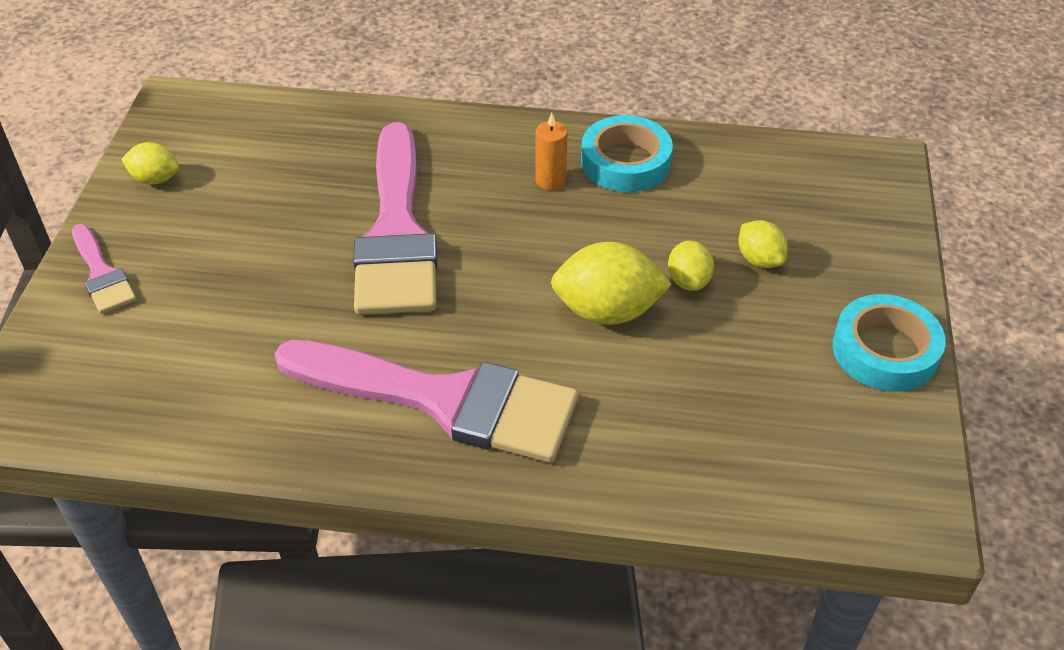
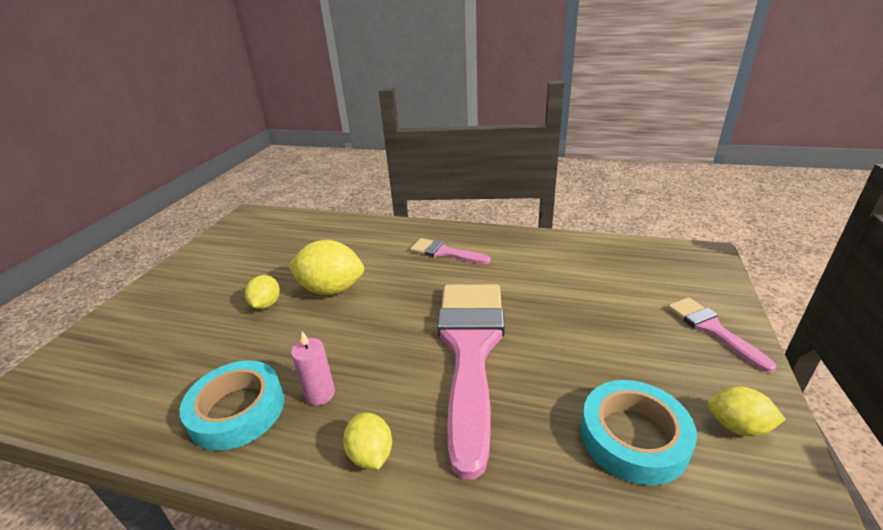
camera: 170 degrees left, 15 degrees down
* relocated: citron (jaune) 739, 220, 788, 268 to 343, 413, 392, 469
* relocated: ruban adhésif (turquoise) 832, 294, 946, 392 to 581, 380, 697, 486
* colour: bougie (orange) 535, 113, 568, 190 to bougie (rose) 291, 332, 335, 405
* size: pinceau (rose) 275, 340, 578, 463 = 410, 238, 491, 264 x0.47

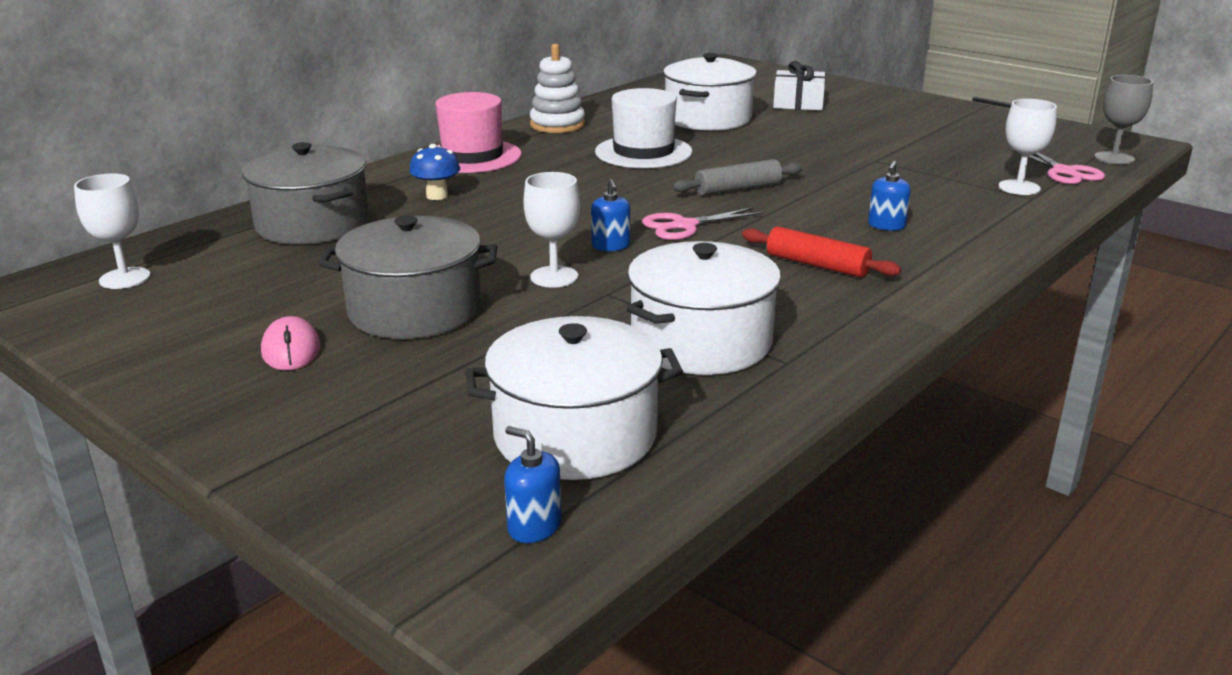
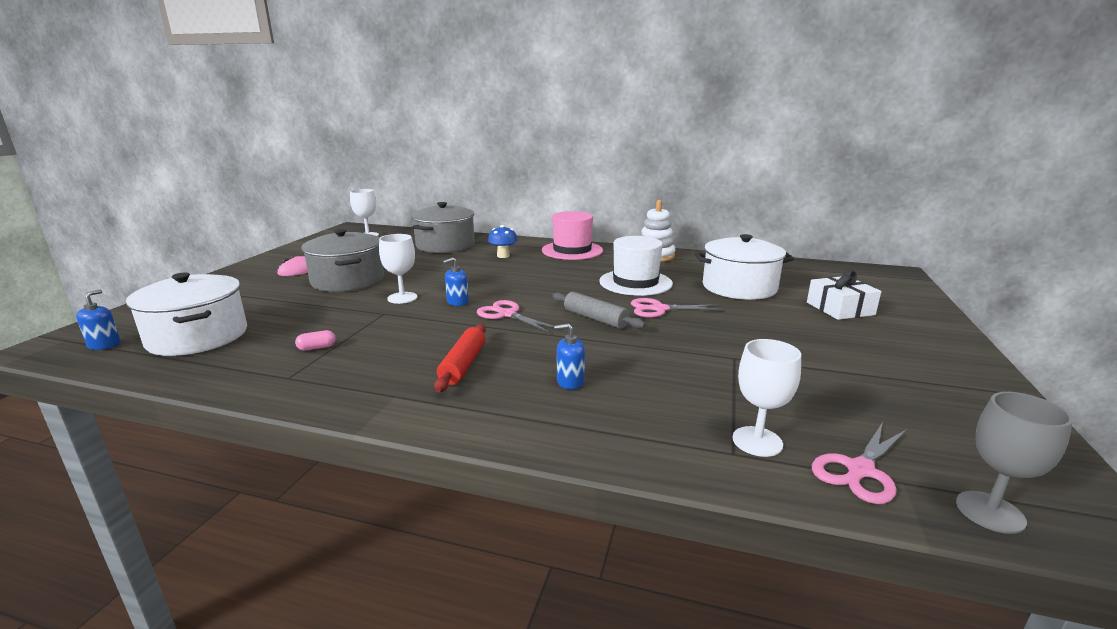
camera: 65 degrees right, 5 degrees down
* appeared: ciseaux (rose) 631, 298, 722, 317
* exchanged: marmite (blanc) 626, 241, 781, 375 to gélule (rose) 295, 330, 336, 351

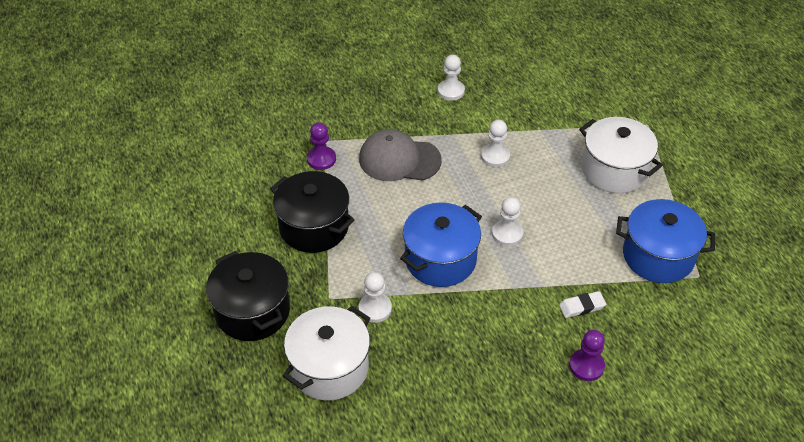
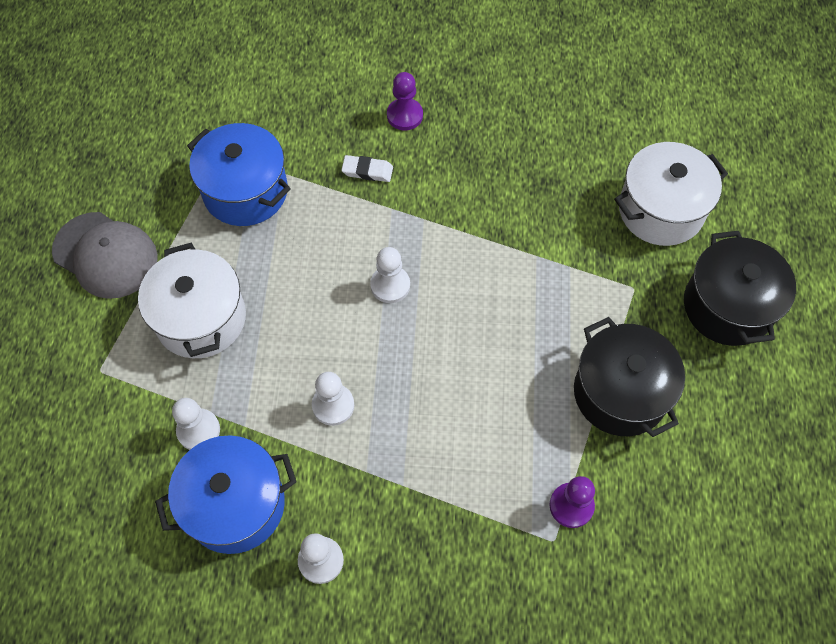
camera: 155 degrees left, 15 degrees up
* relocated: casquette (gris) 359, 129, 442, 181 to 52, 212, 158, 299
* relocated: pion (blanc) 359, 272, 392, 323 to 172, 398, 220, 450
* relocated: marmite (bleu) 400, 203, 482, 287 to 155, 435, 296, 554

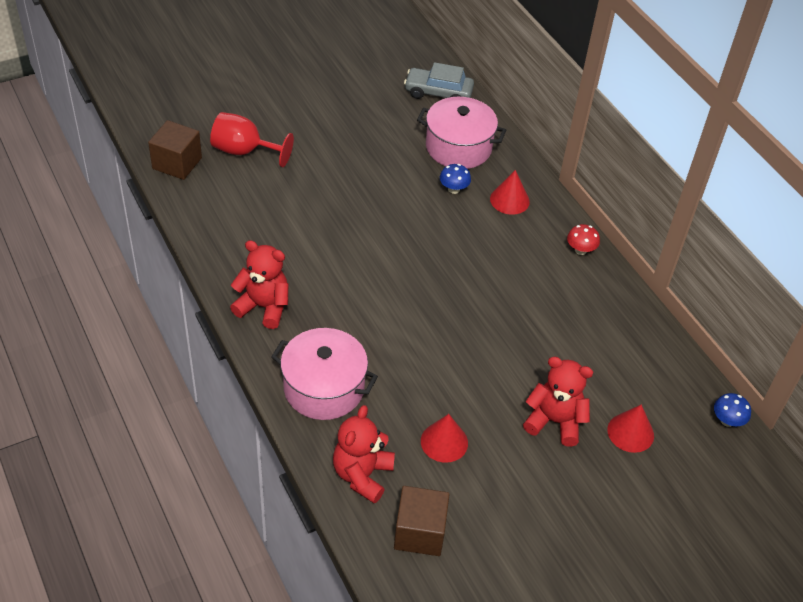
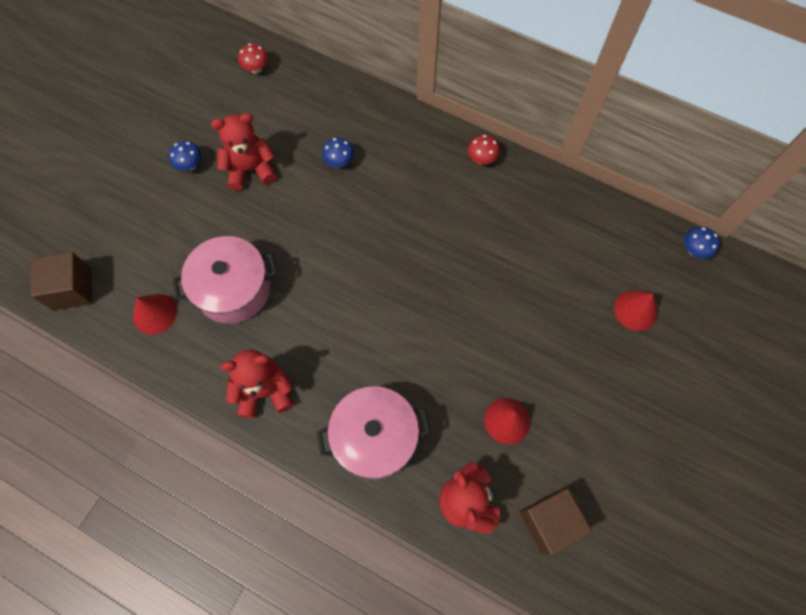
camera: 30 degrees left, 20 degrees up
* missing: verre à pied (rouge) 210, 112, 294, 167
* appeared: champignon (bleu) 169, 141, 202, 171
* relocated: marmite (rose) 417, 97, 506, 169 to 173, 236, 277, 324
* relocated: cône (rouge) 490, 170, 530, 215 to 133, 294, 177, 335
* relocated: ours en peluche (rouge) 523, 357, 593, 447 to 211, 113, 277, 191
* exchanged: voiture (gris) 404, 62, 474, 99 to champignon (rouge) 238, 43, 268, 74

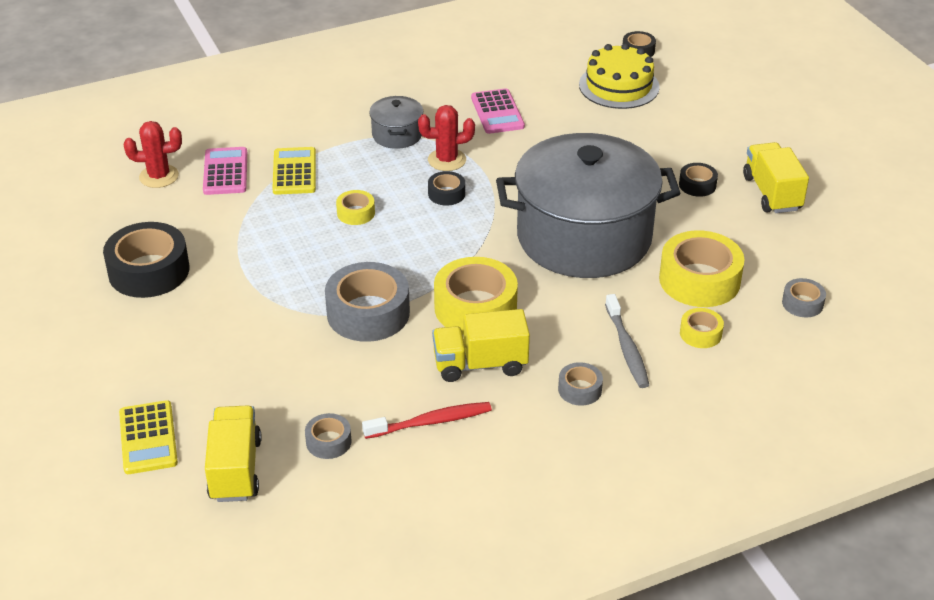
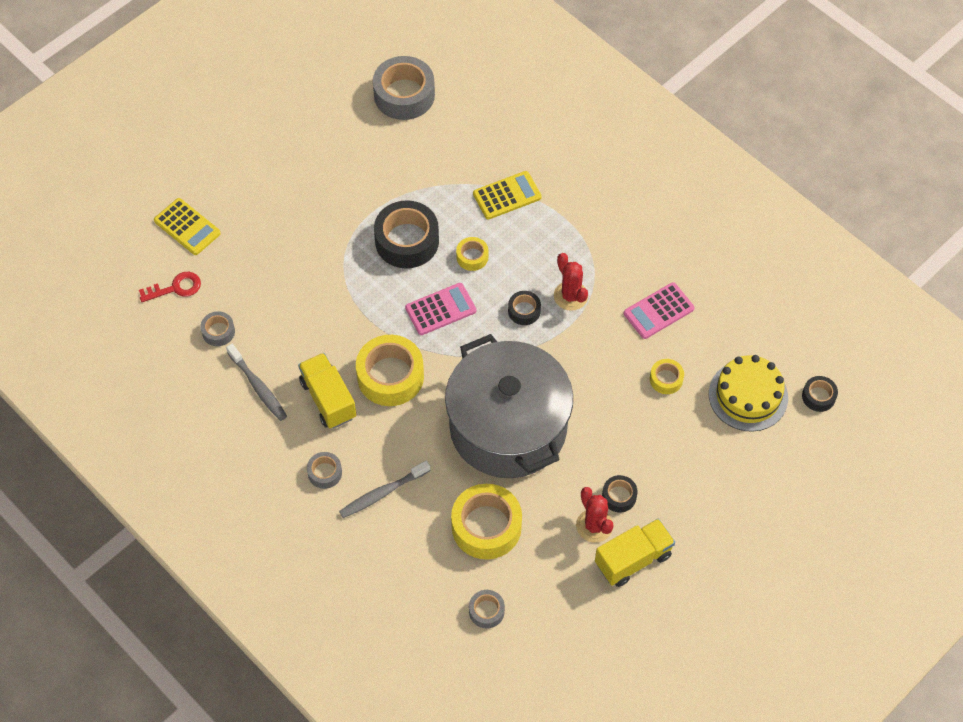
camera: 70 degrees right, 20 degrees up
* missing: marmite (gris) 369, 96, 423, 149
* relocated: ruban adhésif (noir) 103, 222, 189, 298 to 374, 200, 439, 268
* relocated: cactus (rouge) 124, 121, 182, 188 to 576, 487, 614, 543
* relocated: calculatrice (rose) 203, 147, 247, 195 to 405, 283, 476, 335
* relocated: ruban adhésif (gris) 325, 262, 410, 342 to 373, 56, 435, 120
* relocated: ruban adhésif (jaune) 680, 308, 724, 348 to 650, 359, 684, 394
* exchanged: camion (jaune) 205, 405, 262, 502 to clé (rouge) 139, 272, 201, 302
* colour: brosse à dents (rouge) 362, 402, 492, 439 to brosse à dents (gris) 226, 344, 287, 421
* spun: calculatrice (jaune) 119, 400, 178, 474 = 154, 198, 221, 255 105 degrees counterclockwise

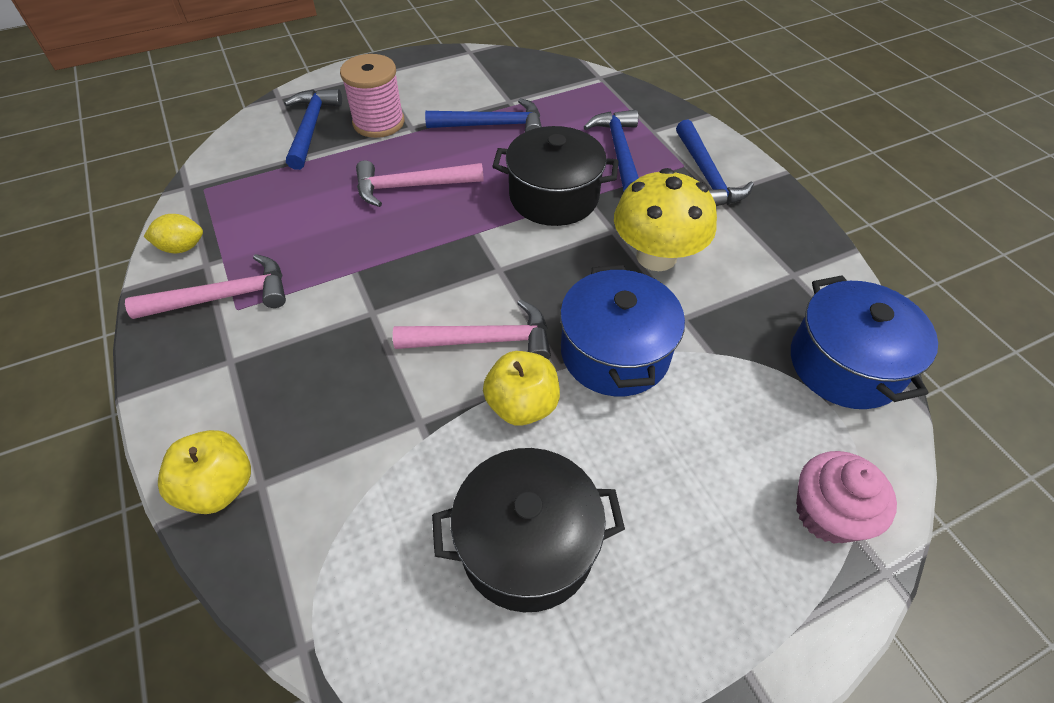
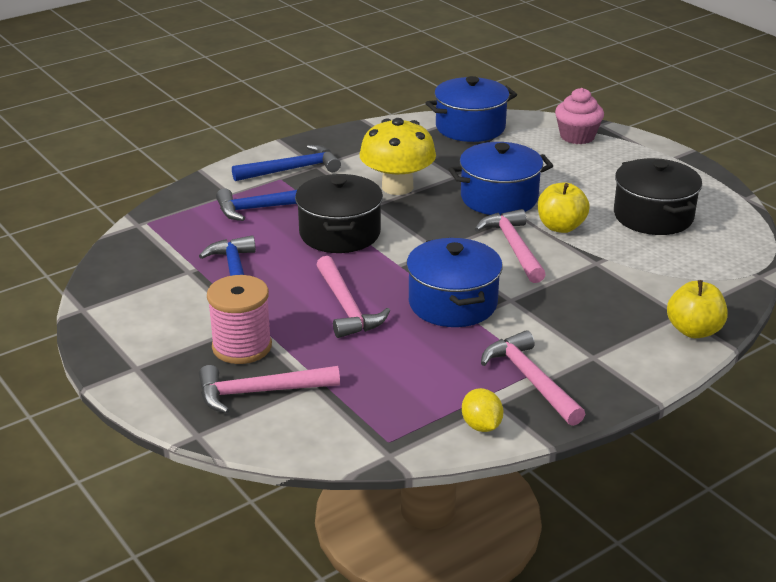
camera: 100 degrees left, 20 degrees down
* appeared: marmite (bleu) 406, 238, 503, 327
* colour: marteau (bleu) 284, 89, 342, 170 to marteau (rose) 199, 365, 340, 414

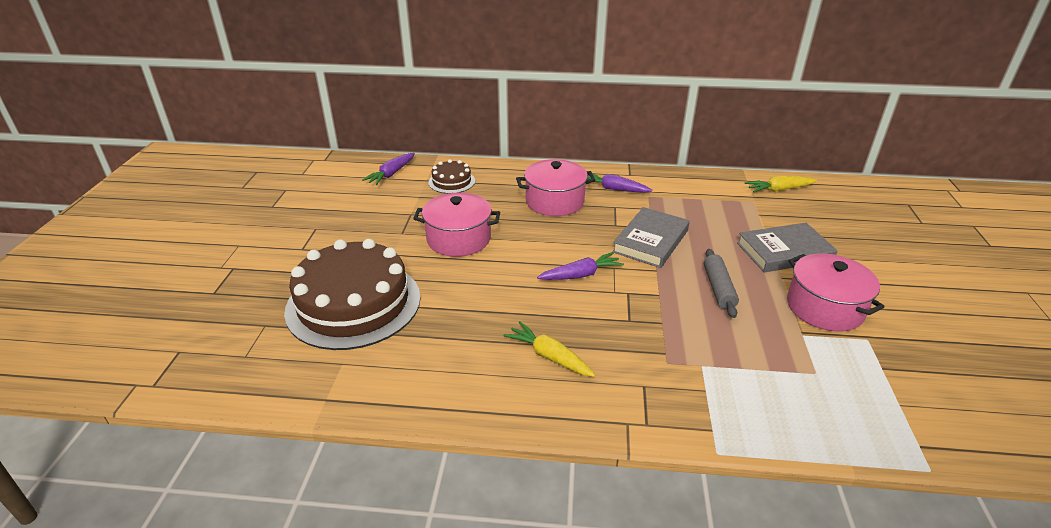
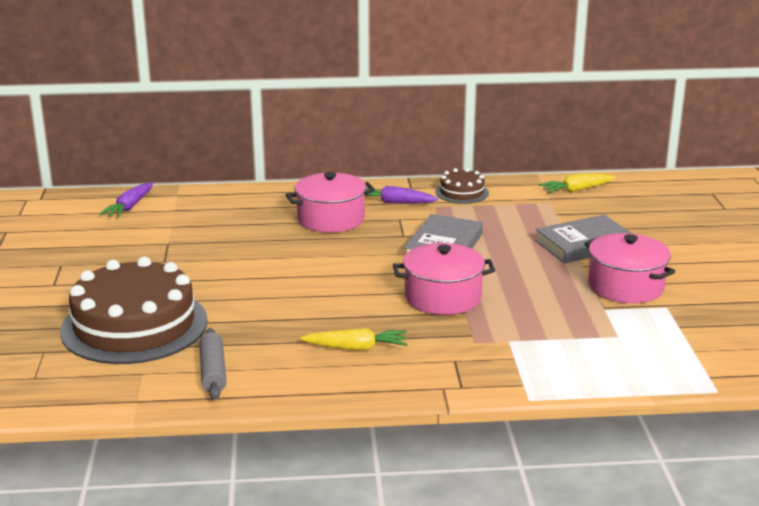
camera: 10 degrees left, 10 degrees down
* missing: carotte (violet) 537, 252, 624, 280
* relocated: marmite (rose) 413, 193, 500, 257 to 393, 243, 495, 315
* relocated: gâteau (marron) 428, 159, 475, 194 to 435, 168, 489, 204
* relocated: rouleau à pâtisserie (gris) 704, 249, 739, 318 to 199, 328, 226, 399
* spun: carotte (jaune) 503, 321, 595, 377 = 300, 328, 408, 350 150 degrees clockwise

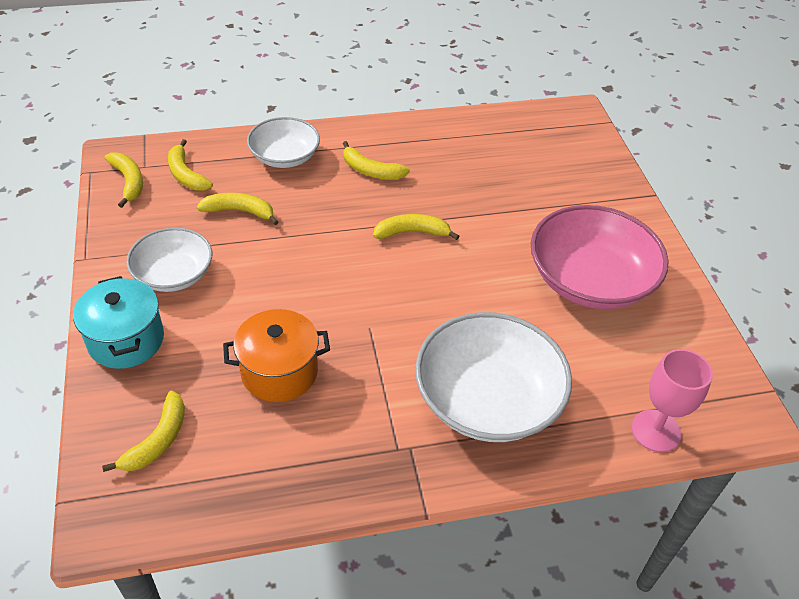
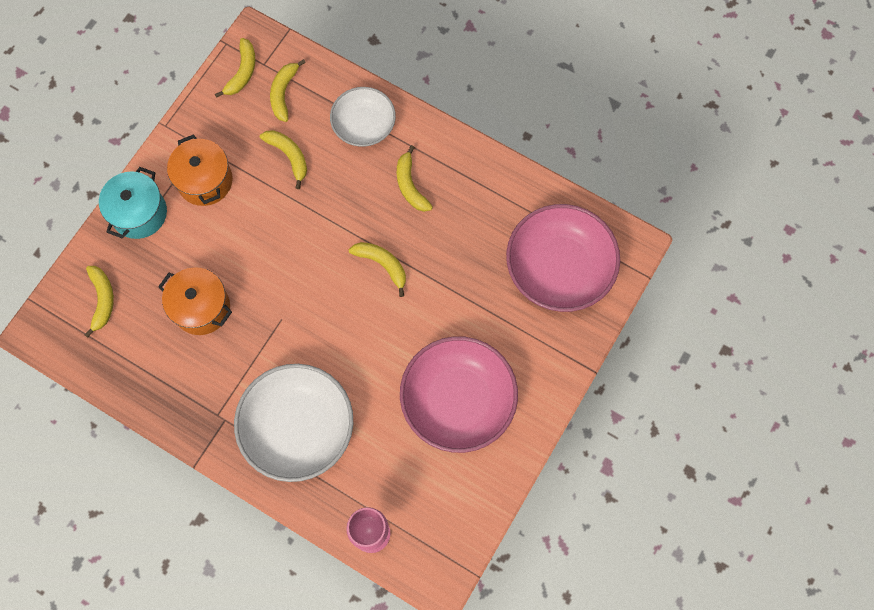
camera: 45 degrees right, 25 degrees up
* appeared: bol (rose) 506, 204, 620, 312
* exchanged: bol (blanc) 126, 227, 212, 292 to marmite (orange) 167, 134, 233, 206
* spun: banane (jaune) 102, 391, 185, 472 = 84, 266, 114, 338 75 degrees counterclockwise

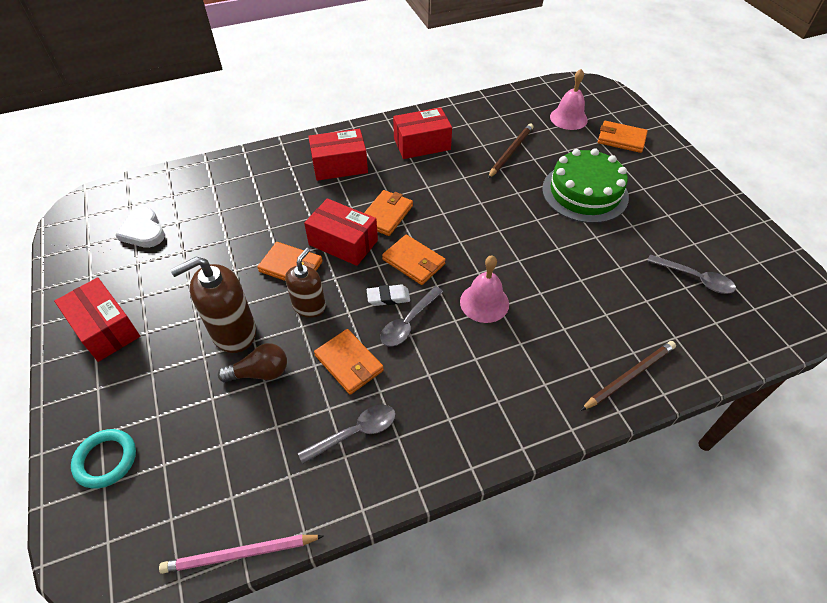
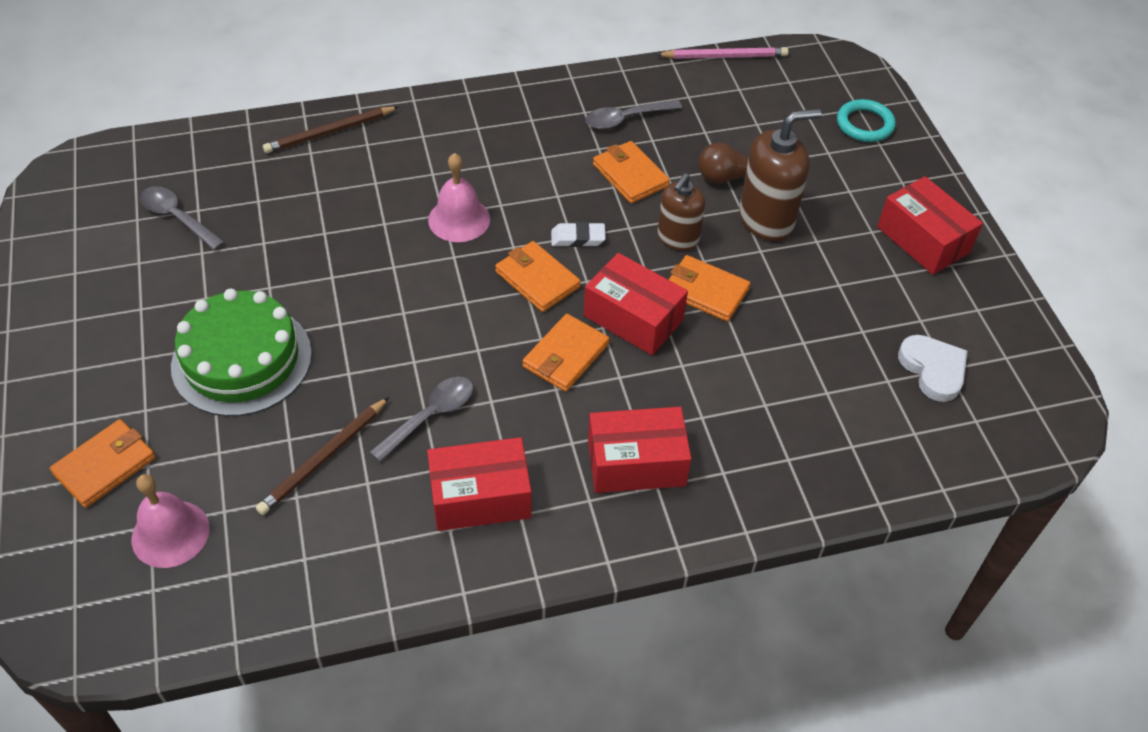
camera: 175 degrees left, 0 degrees up
* relocated: cuillère (gris) 380, 286, 443, 347 to 370, 377, 473, 462
* spun: portefeuille (orange) 598, 121, 648, 153 = 50, 419, 155, 508 75 degrees counterclockwise

